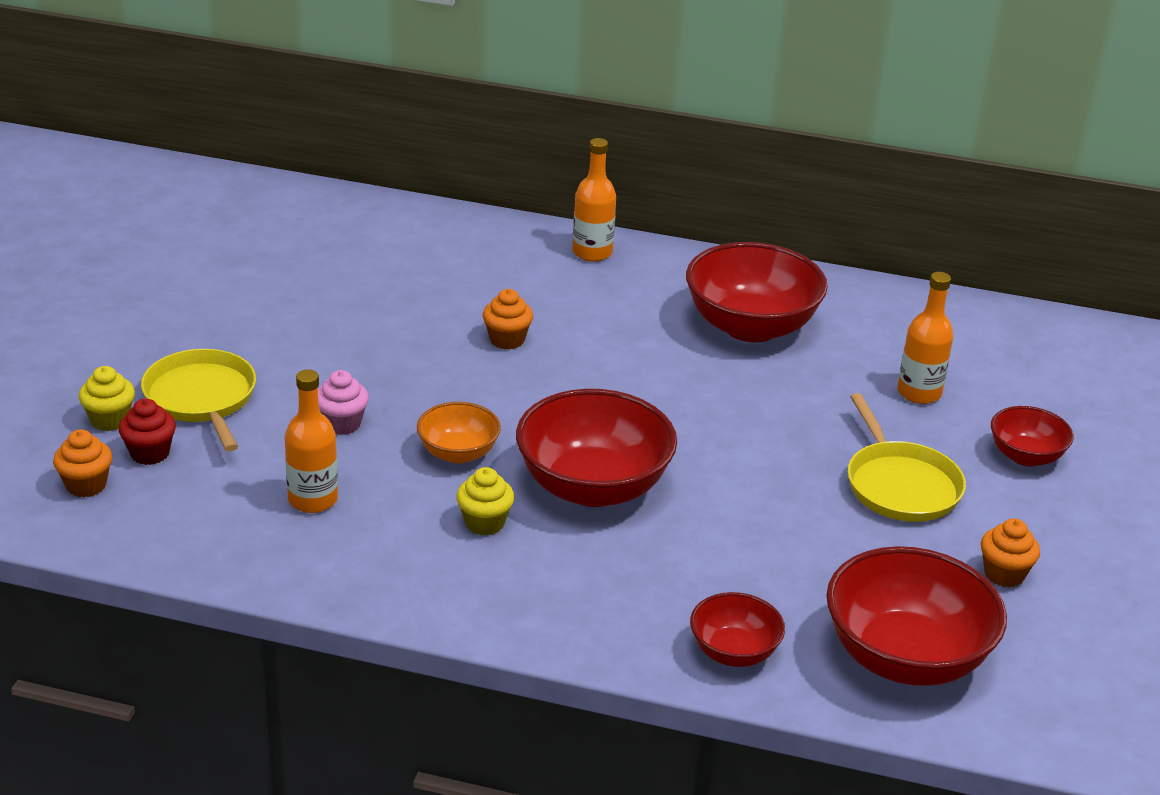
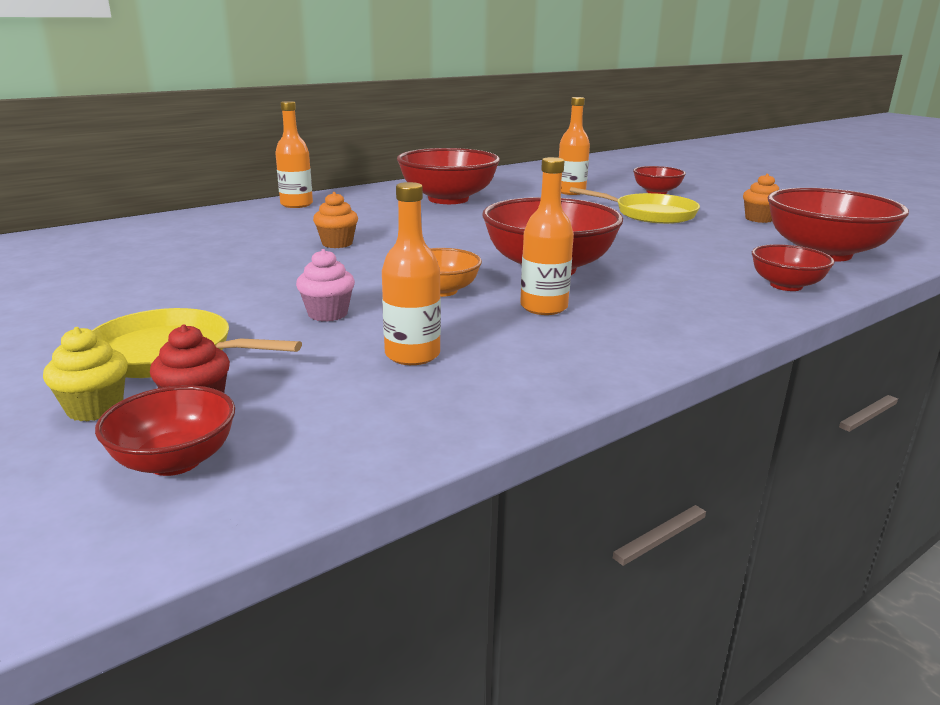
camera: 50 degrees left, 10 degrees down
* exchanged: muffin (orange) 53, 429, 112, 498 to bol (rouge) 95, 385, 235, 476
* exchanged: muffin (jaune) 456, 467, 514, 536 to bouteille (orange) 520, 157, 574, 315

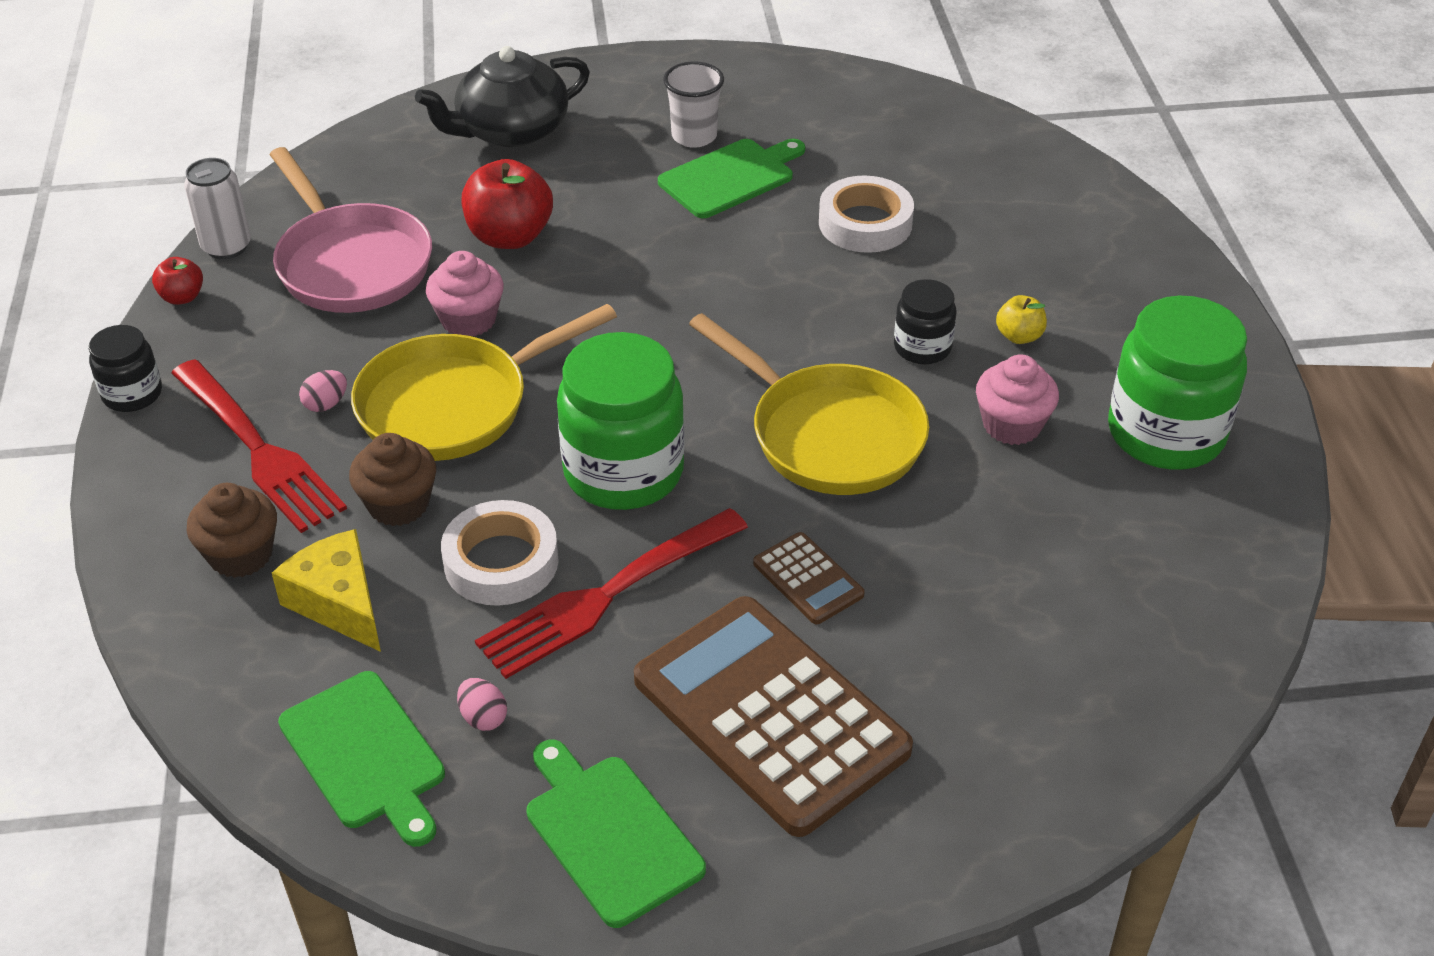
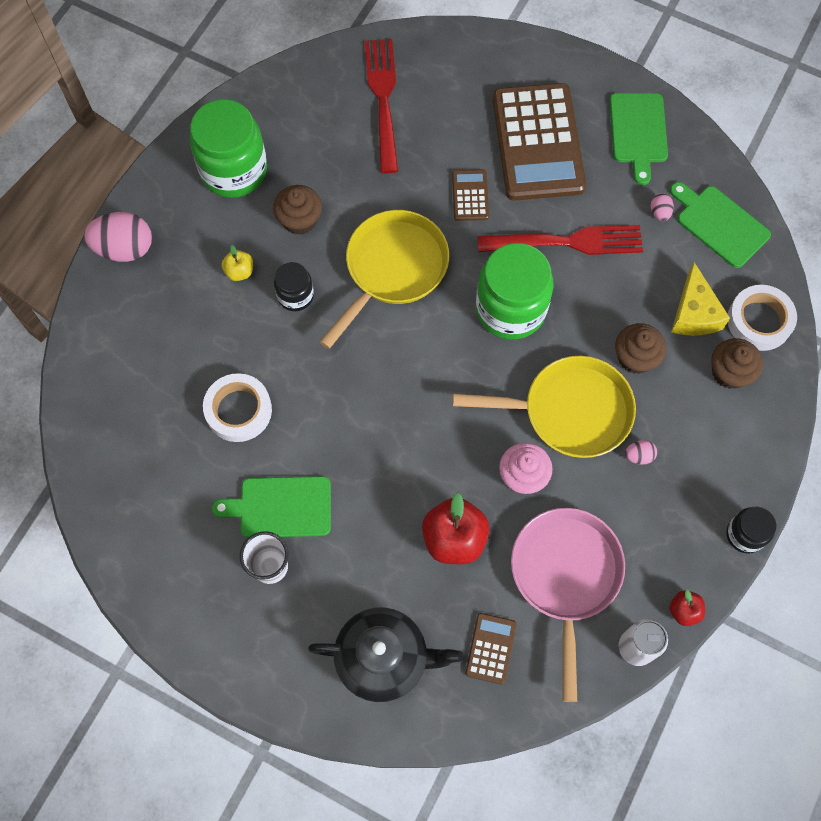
camera: 145 degrees left, 25 degrees up
* appeared: œuf (rose) 84, 212, 152, 262
* appeared: calculatrice (marron) 465, 613, 517, 685
* relocated: fourchette (rouge) 171, 359, 347, 533 to 365, 39, 398, 173
* relocated: ruban adhésif (blanc) 441, 500, 559, 606 to 728, 285, 797, 351
* colour: muffin (rose) 976, 354, 1059, 445 to muffin (marron) 273, 185, 322, 235
* spun: planche à découper (vert) 278, 671, 445, 847 = 670, 182, 771, 268 45 degrees counterclockwise
* spun: poêle (jaune) 689, 313, 929, 495 = 319, 210, 449, 349 45 degrees clockwise

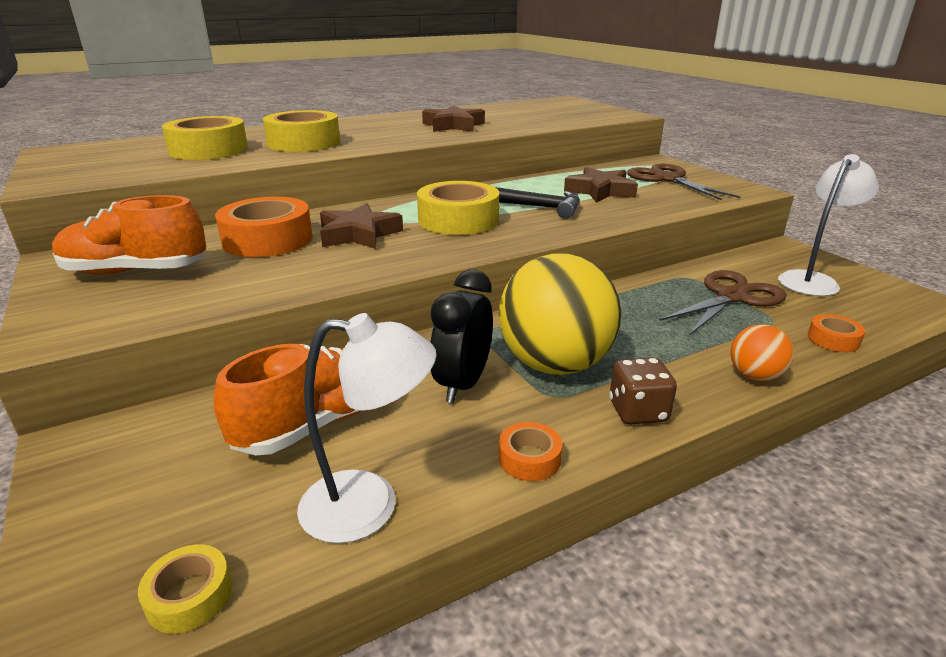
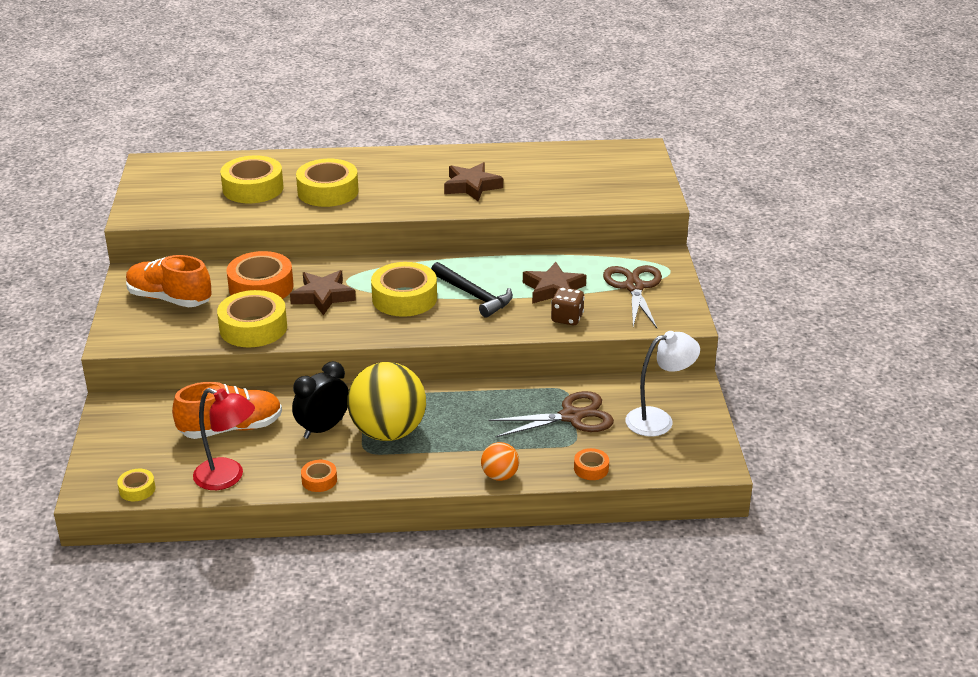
camera: 25 degrees right, 5 degrees up
* appeared: ruban adhésif (jaune) 217, 290, 287, 347
* relocated: dé (marron) 609, 357, 677, 425 to 551, 287, 585, 325
* colour: lampe (blanc) 297, 313, 437, 543 to lampe (rouge) 193, 388, 255, 490

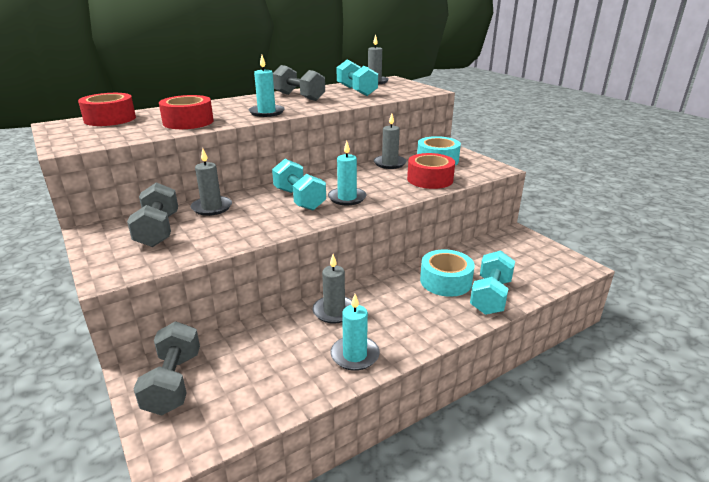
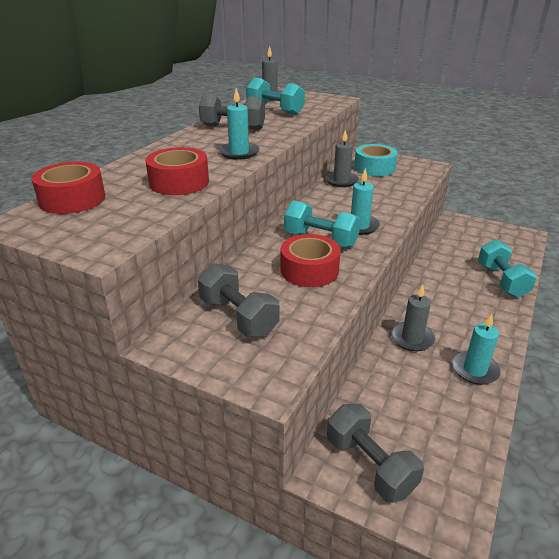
camera: 30 degrees left, 5 degrees up
* missing: bougie (gris) 191, 148, 232, 216
* missing: ruban adhésif (turquoise) 420, 249, 475, 297
* relocated: ruban adhésif (rouge) 407, 153, 455, 189 to 281, 234, 341, 287

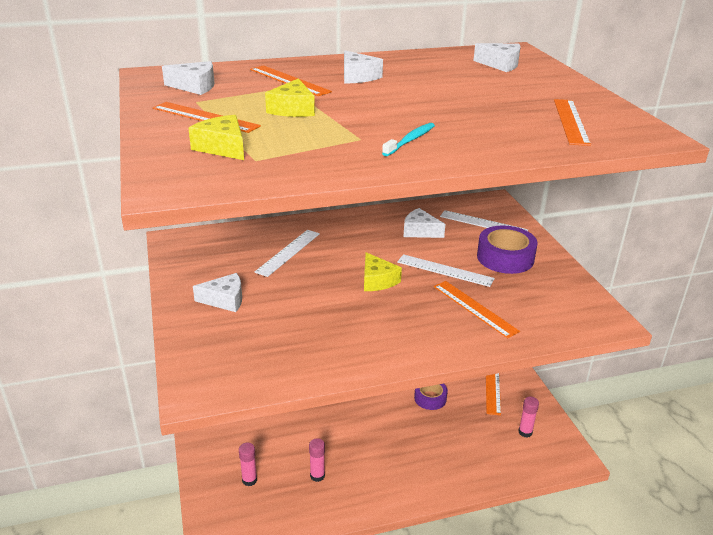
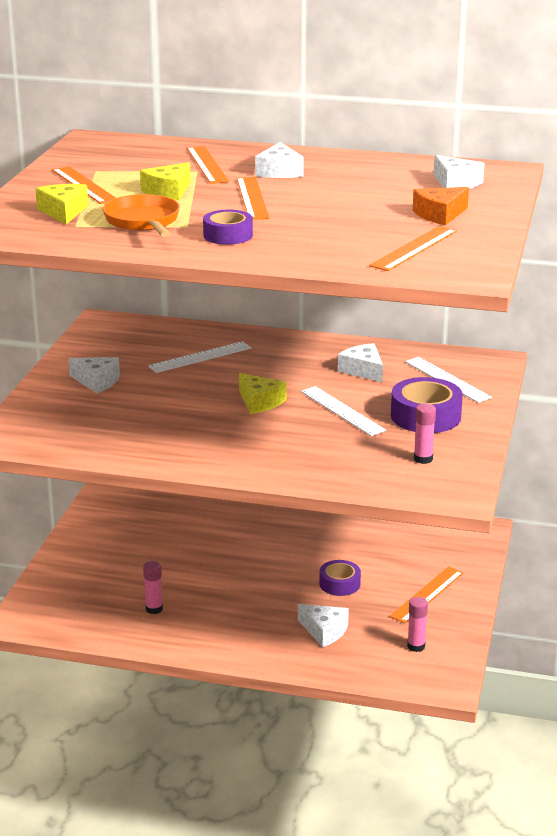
camera: 30 degrees right, 5 degrees down
* appeared: poêle (orange) 103, 194, 180, 237
* appeared: fromage (orange) 413, 187, 469, 225
* relocated: fromage (blanc) 162, 61, 214, 95 to 298, 604, 349, 647
* relocated: bâton de colle (rose) 239, 443, 257, 486 to 414, 404, 436, 464
* relocated: règle (orange) 434, 281, 520, 338 to 237, 177, 270, 220
* exchanged: brosse à dents (turquoise) 382, 123, 435, 156 to ruban adhésif (violet) 203, 210, 253, 245
* spun: fromage (jaune) 364, 252, 402, 291 = 239, 373, 286, 414 45 degrees counterclockwise

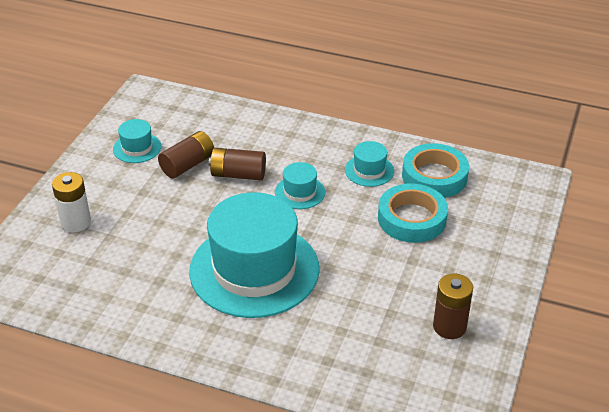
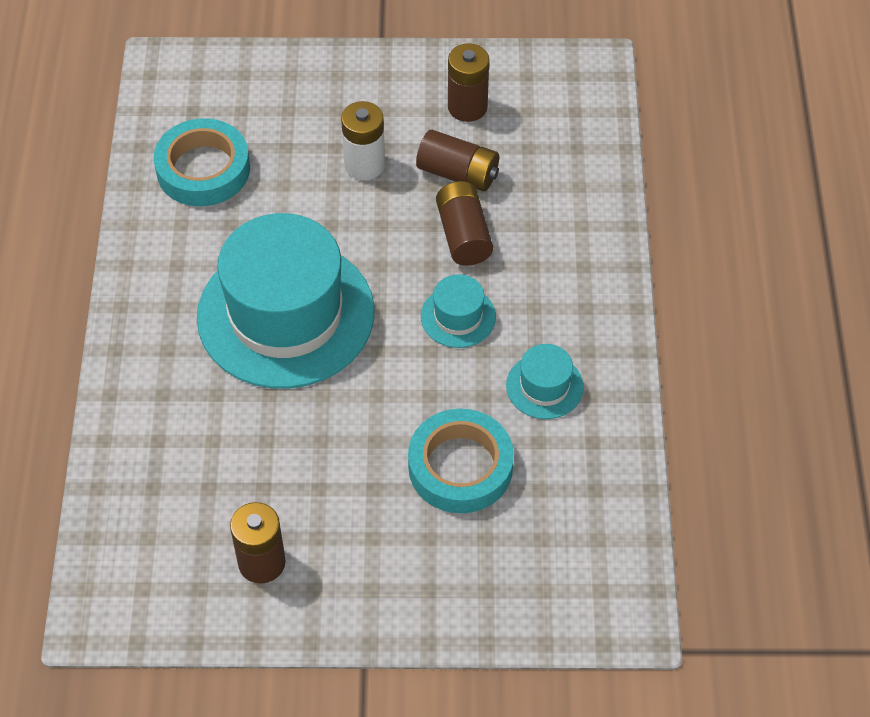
camera: 70 degrees right, 15 degrees up
* relocated: pile (blanc) 52, 172, 91, 232 to 341, 101, 385, 180
* relocated: ruban adhésif (turquoise) 402, 143, 469, 198 to 153, 118, 250, 206
* exchanged: chapeau (turquoise) 113, 119, 161, 163 to pile (marron) 448, 43, 489, 122

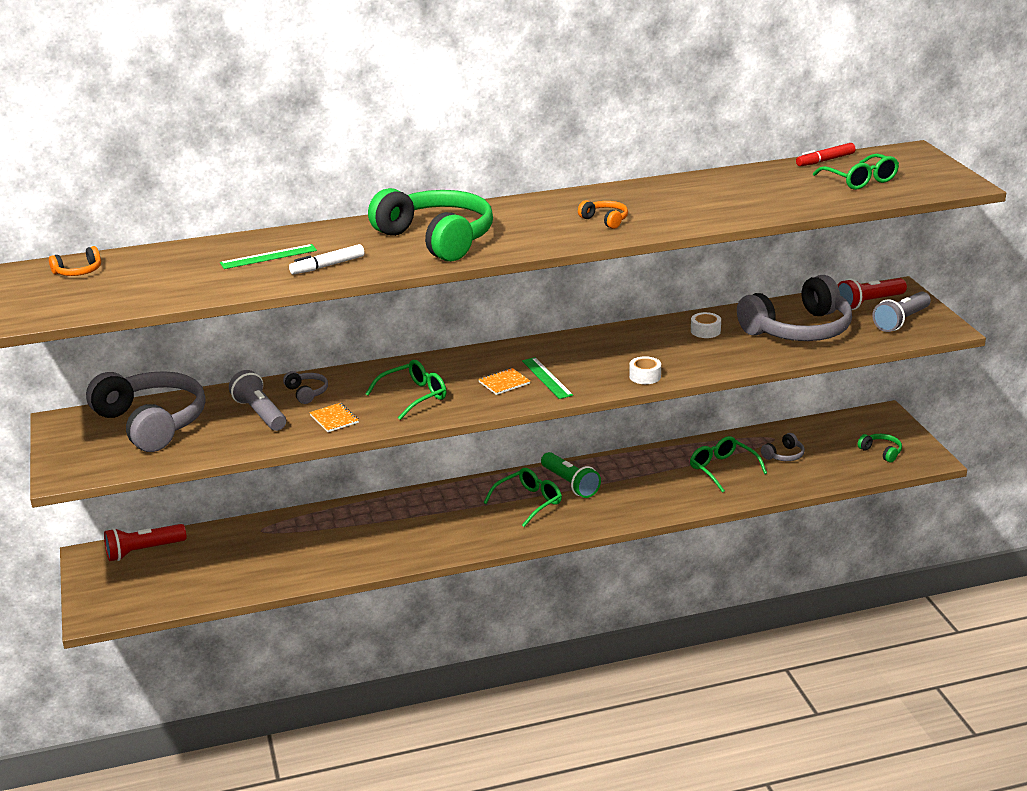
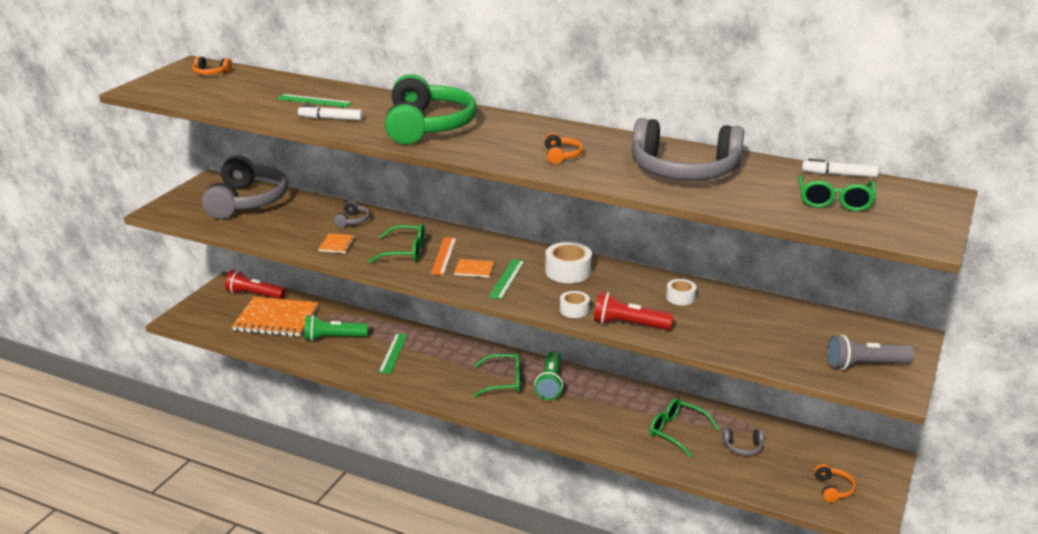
camera: 40 degrees right, 0 degrees up
* missing: lampe de poche (gris) 229, 370, 286, 431
* appeared: carnet (orange) 232, 297, 319, 337
* appeared: lampe de poche (vert) 305, 315, 368, 341
* appeared: règle (vert) 378, 333, 407, 374
* appeared: règle (orange) 431, 237, 457, 275
* appeared: ruban adhésif (blanc) 545, 242, 592, 283
* relocated: casque audio (gris) 737, 275, 852, 341 to 632, 118, 744, 180
* relocated: lampe de poche (rouge) 837, 278, 907, 310 to 594, 292, 674, 330
* colour: feutre (rouge) 796, 143, 856, 166 to feutre (blanc) 802, 159, 879, 178
* colour: casque audio (vert) 858, 434, 902, 462 to casque audio (orange) 814, 464, 856, 503
* spun: lunettes (vert) 690, 436, 767, 493 = 650, 398, 719, 458 60 degrees counterclockwise

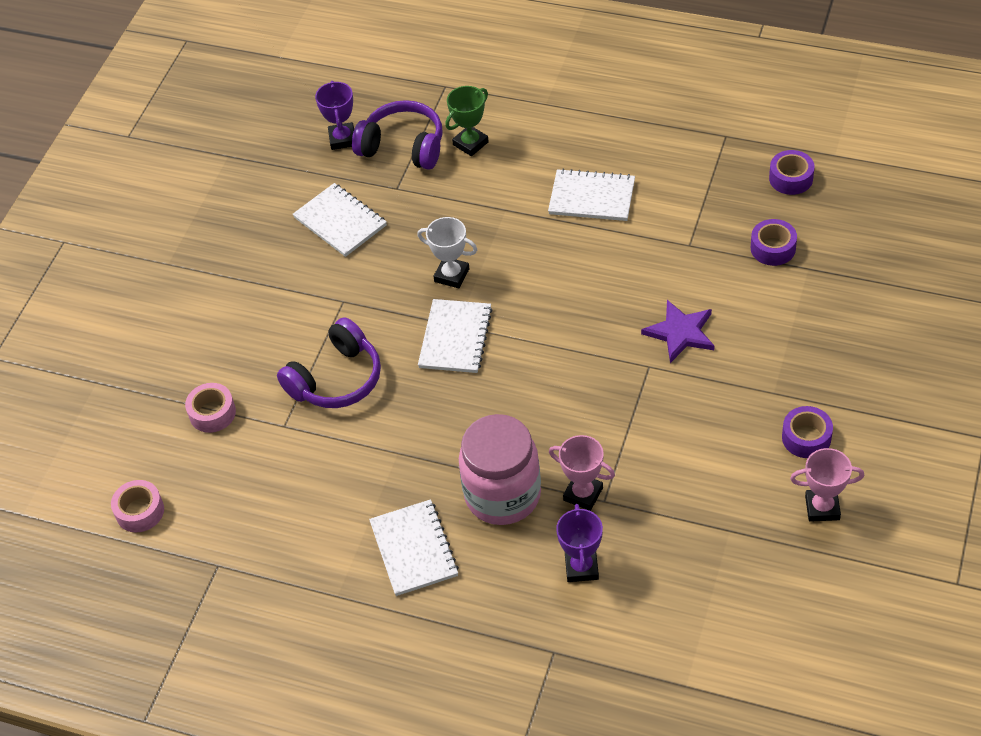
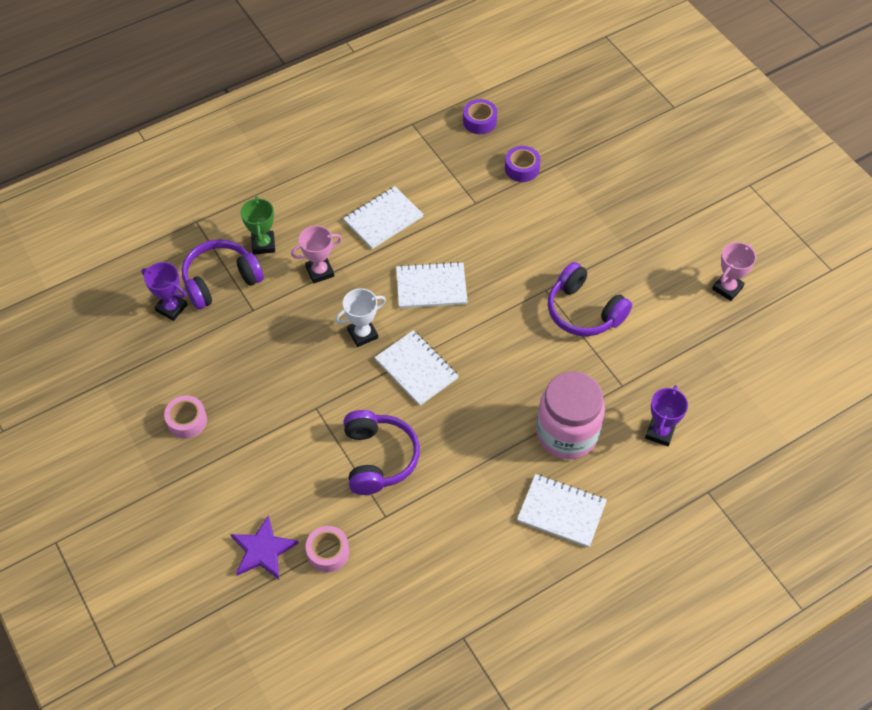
camera: 55 degrees left, 5 degrees up
* missing: ruban adhésif (violet) 782, 406, 833, 458
* appeared: casque audio (violet) 548, 262, 632, 336
* relocated: ruban adhésif (rose) 111, 480, 164, 532 to 164, 395, 207, 439
* relocated: carnet (blanc) 293, 183, 387, 257 to 396, 262, 468, 308
* relocated: trophée (rose) 549, 435, 615, 511 to 291, 226, 342, 284
* relocated: étoile (violet) 641, 300, 714, 363 to 231, 515, 298, 579
* spun: trophée (violet) 556, 504, 603, 582 = 645, 385, 688, 446 75 degrees clockwise

